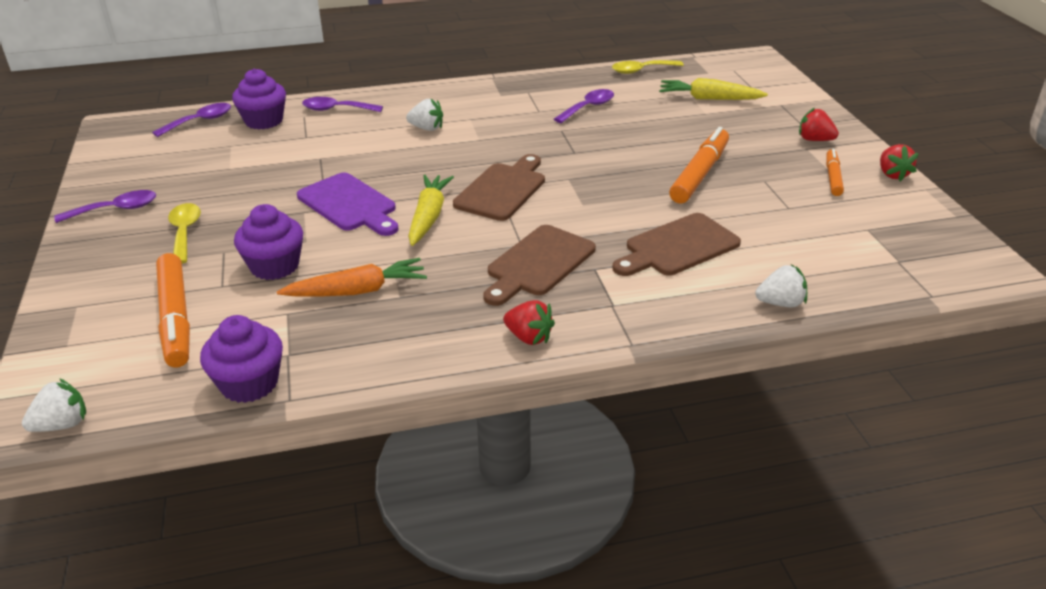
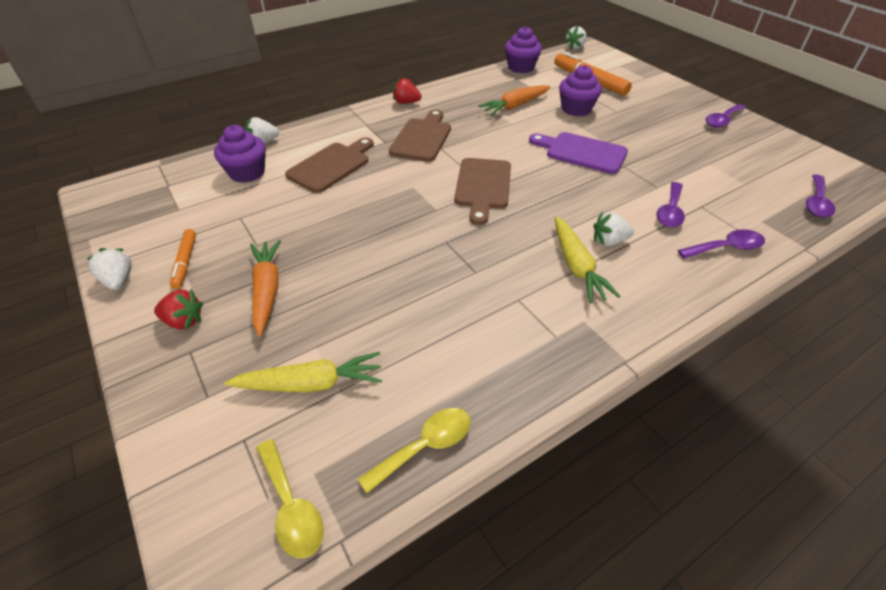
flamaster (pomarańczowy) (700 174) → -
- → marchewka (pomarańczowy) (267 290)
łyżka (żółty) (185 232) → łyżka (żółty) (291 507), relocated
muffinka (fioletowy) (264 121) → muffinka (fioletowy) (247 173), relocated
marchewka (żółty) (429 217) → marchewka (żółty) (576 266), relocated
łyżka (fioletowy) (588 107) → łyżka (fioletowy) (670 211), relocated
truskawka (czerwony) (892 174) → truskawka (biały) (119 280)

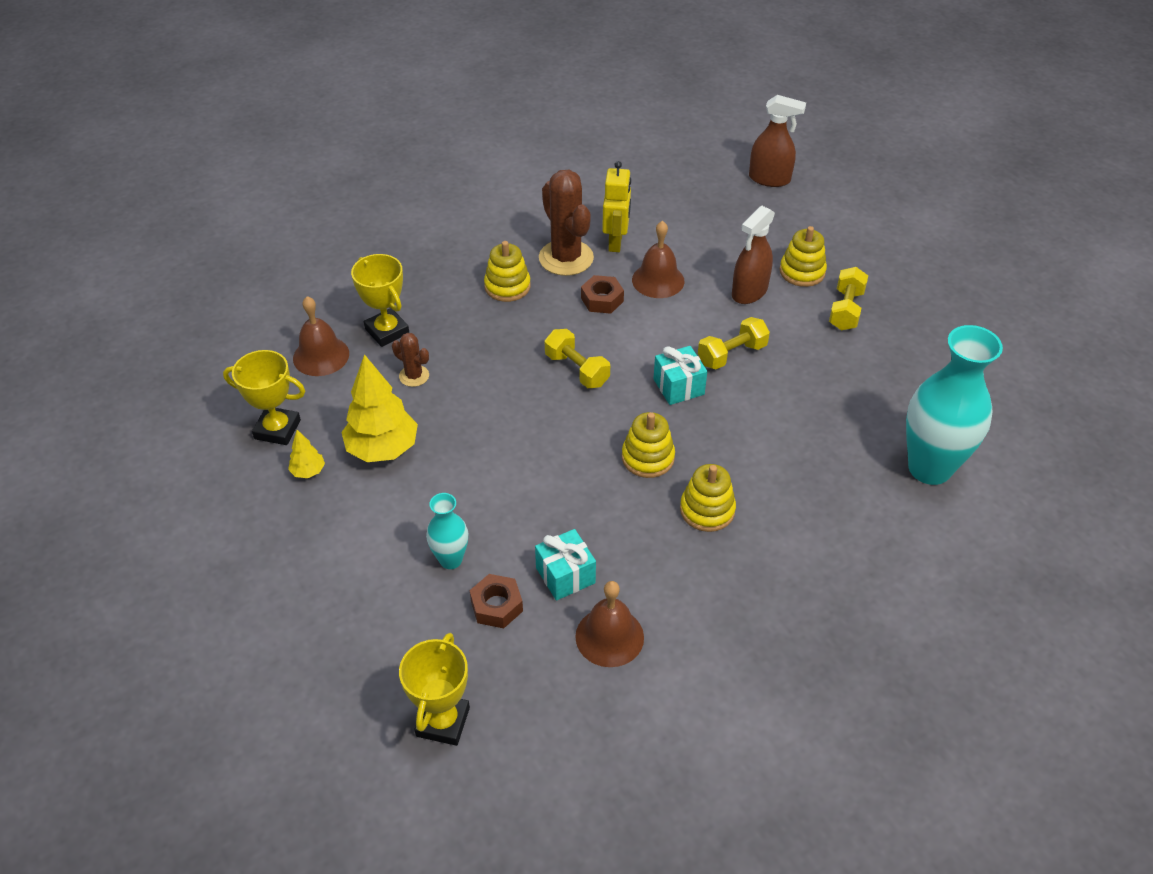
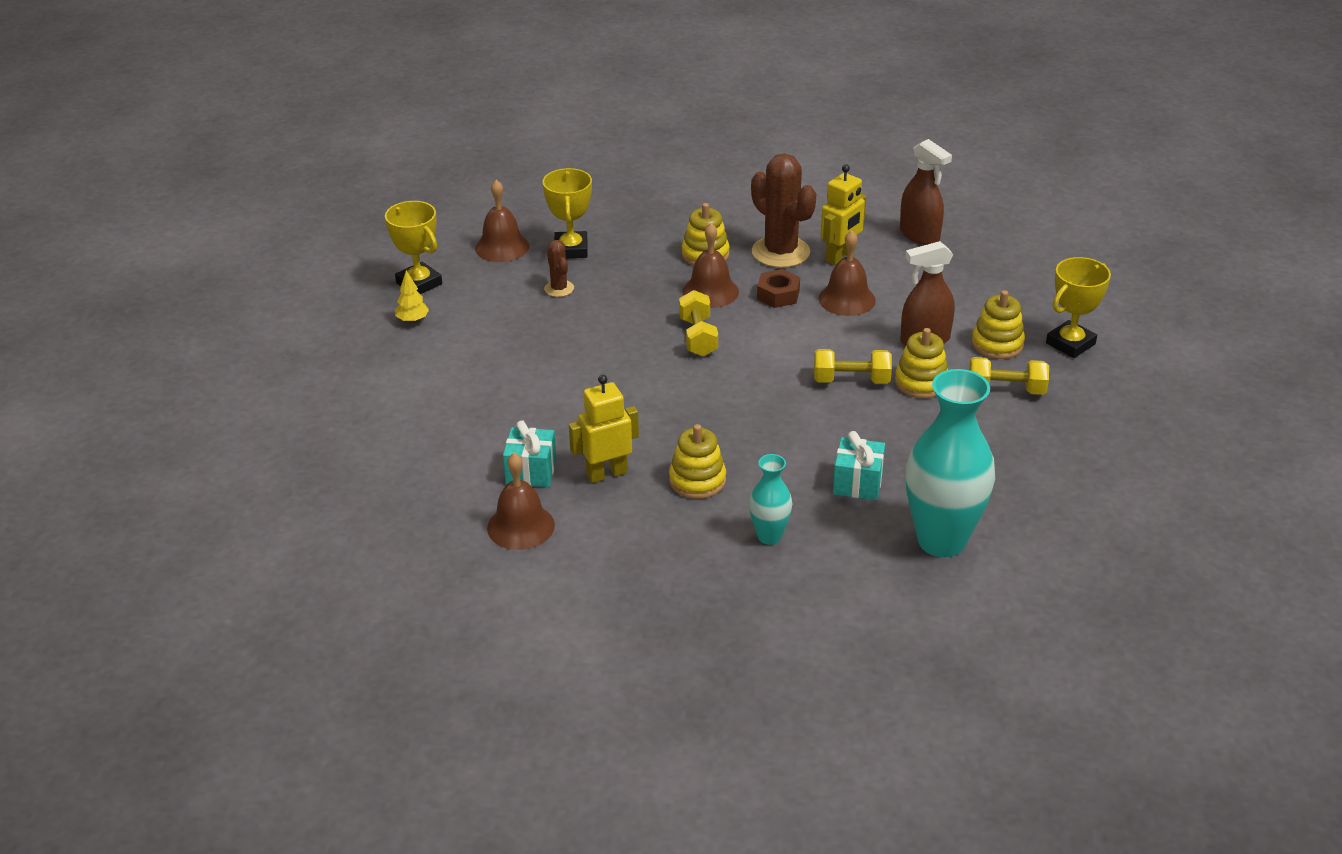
drzewko (żółty) (383 449) → -
nakrętka (brązowy) (496 606) → -
- → robot (żółty) (606 473)
- → dzwonek (brązowy) (710 291)
puchar (żółty) (443 722) → puchar (żółty) (1070 344), relocated
wazon (turkusowy) (450 560) → wazon (turkusowy) (769 536), relocated
zabawka nakładanka (żółty) (648 458) → zabawka nakładanka (żółty) (921 382), relocated
prezent (turkusowy) (678 387) → prezent (turkusowy) (857 483), relocated
spryskiwacz (brązowy) (769 179) → spryskiwacz (brązowy) (919 235), relocated
kaktus (brązowy) (566 258) → kaktus (brązowy) (780 252), 45 degrees counterclockwise
hantel (żółty) (846 310) → hantel (żółty) (1006 390), 45 degrees clockwise

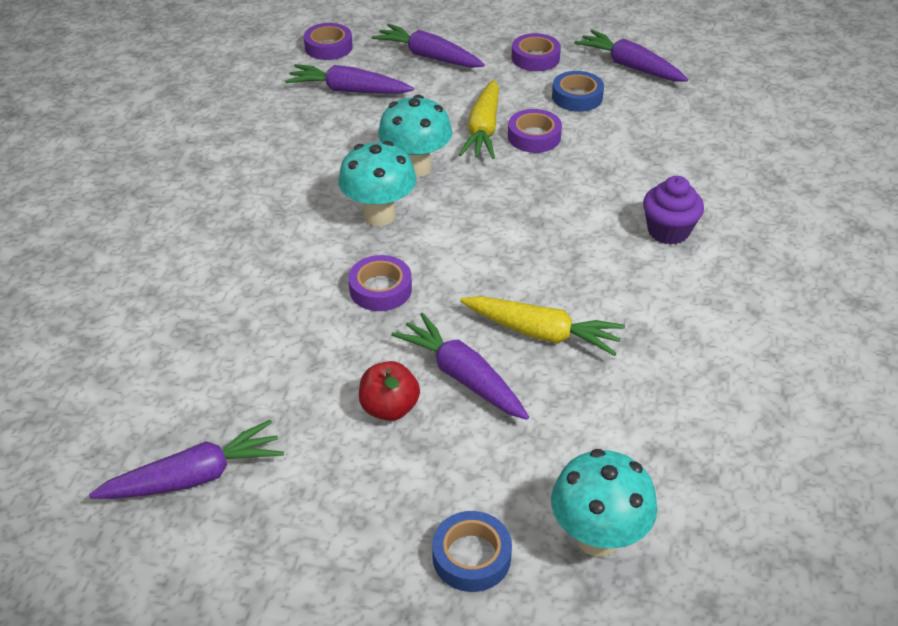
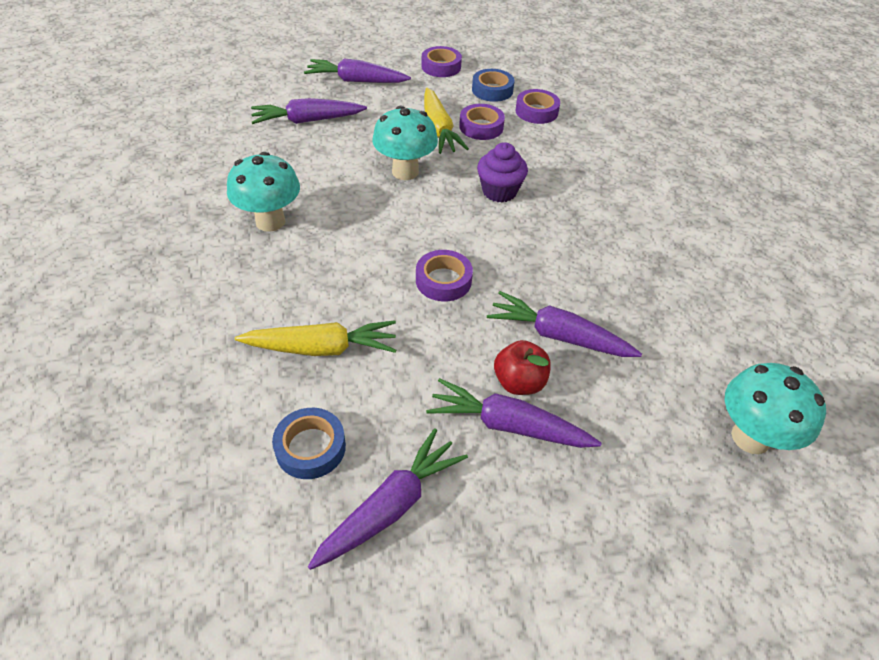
taśma klejąca (fioletowy) (328 47) → taśma klejąca (fioletowy) (536 111), relocated
grzyb (turkusowy) (379 215) → grzyb (turkusowy) (270 221), relocated
taśma klejąca (niebieski) (471 556) → taśma klejąca (niebieski) (310 447), relocated
marchewka (żółty) (541 333) → marchewka (żółty) (321 348), relocated
marchewka (fioletowy) (630 66) → marchewka (fioletowy) (509 425), relocated
muffinka (fioletowy) (668 231) → muffinka (fioletowy) (499 191), relocated

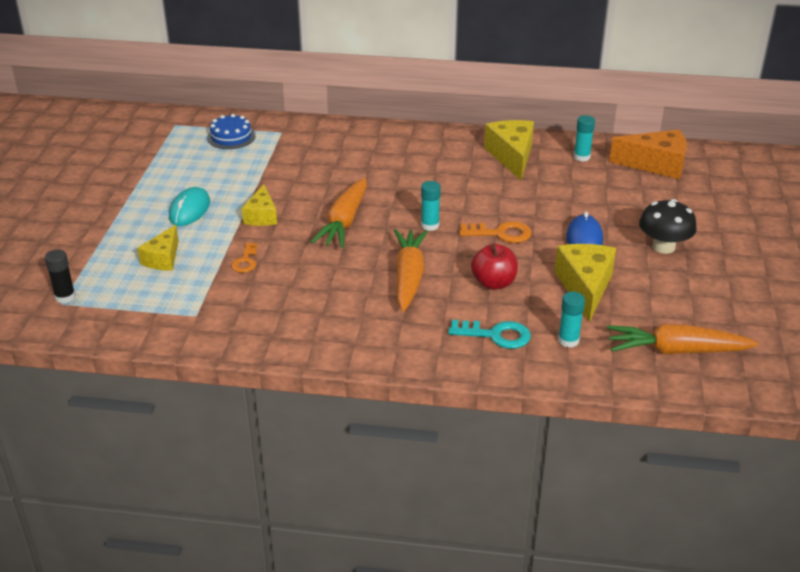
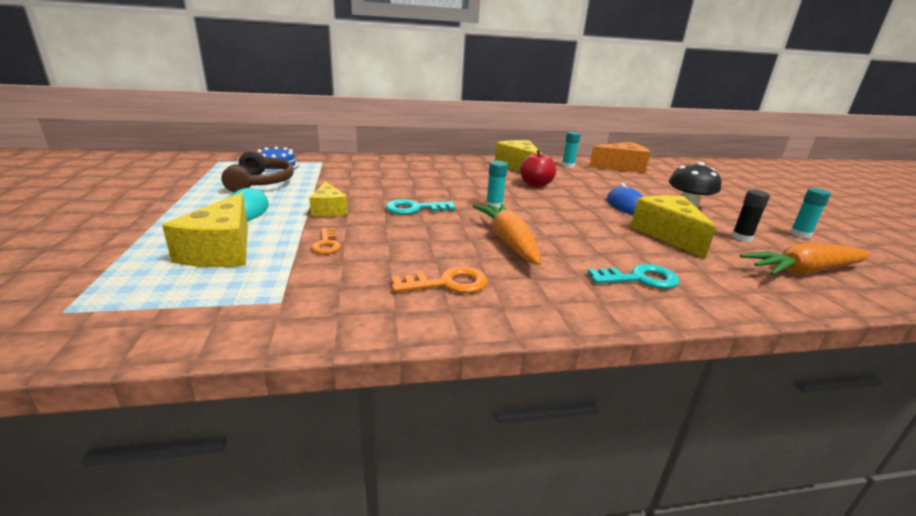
- → słuchawki (brązowy) (260 183)
klej w sztyfcie (czarny) (65 297) → klej w sztyfcie (czarny) (741 238), relocated
klucz (pomarańczowy) (501 233) → klucz (pomarańczowy) (448 283), relocated
jabłko (czerwony) (493 283) → jabłko (czerwony) (535 185), relocated
klej w sztyfcie (turkusowy) (568 340) → klej w sztyfcie (turkusowy) (800 234), relocated
marchewka (pomarańczowy) (344 222) → klucz (turkusowy) (414 209)
ser (żółty) (163 259) → ser (żółty) (222 250), x1.59

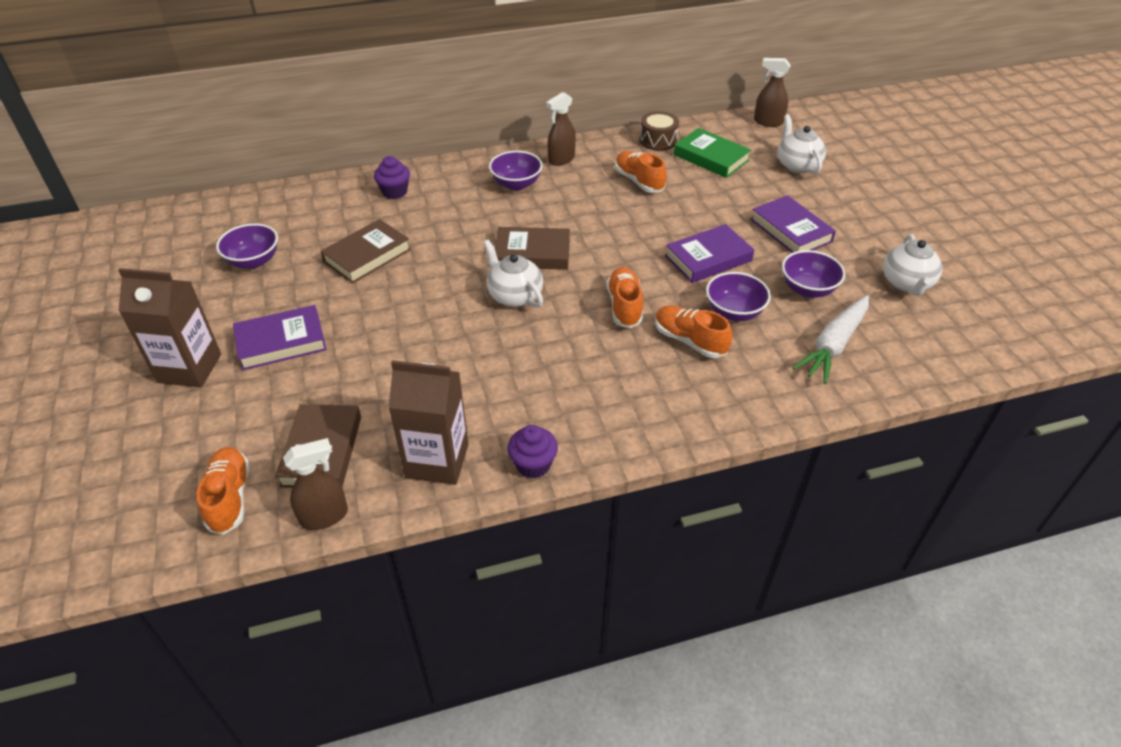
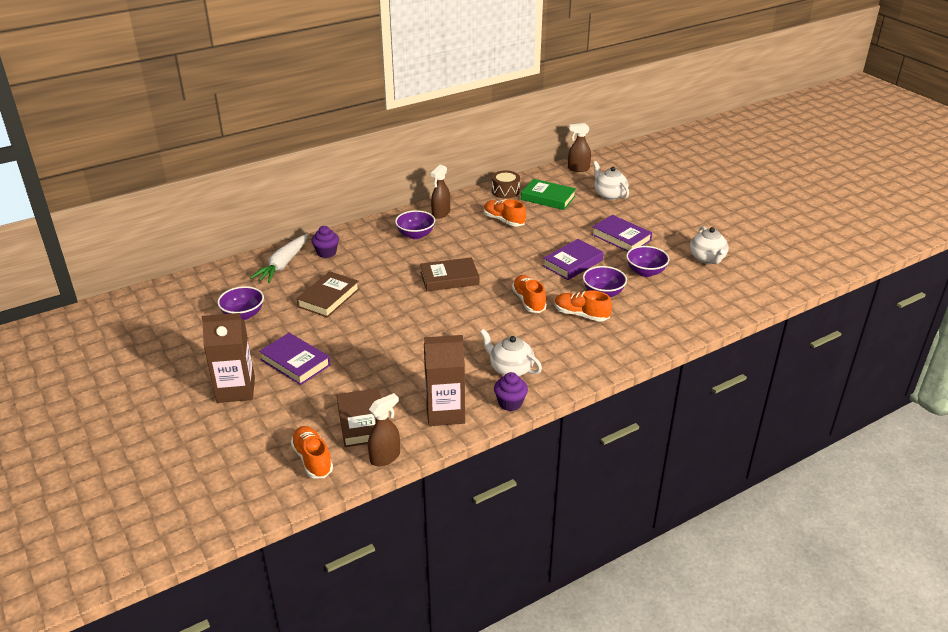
imbryk (biały) (514 295) → imbryk (biały) (510 369), relocated
marchewka (biały) (833 345) → marchewka (biały) (283 265), relocated
książka (fioletowy) (281 342) → książka (fioletowy) (295 362), 75 degrees clockwise

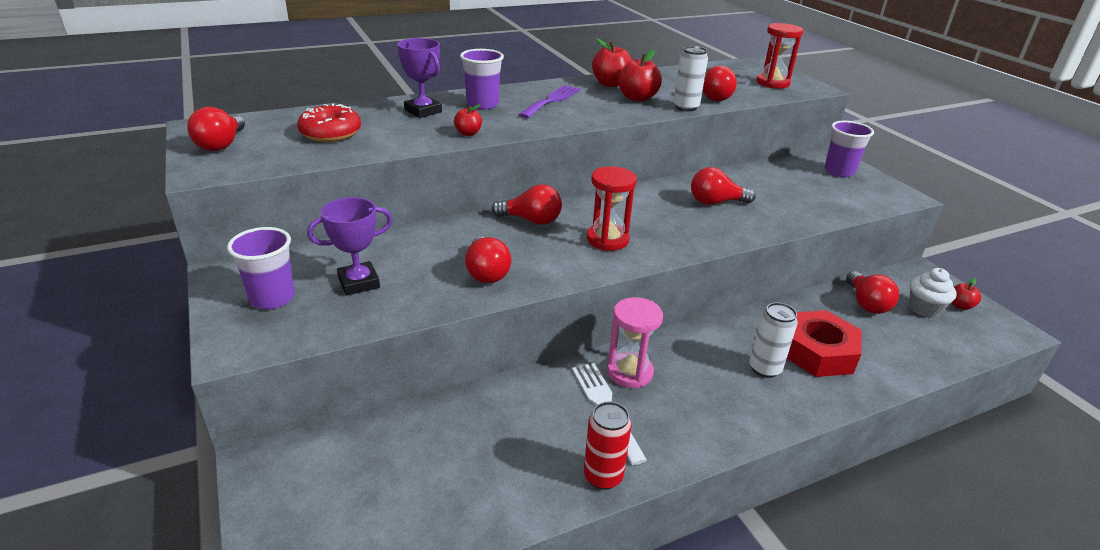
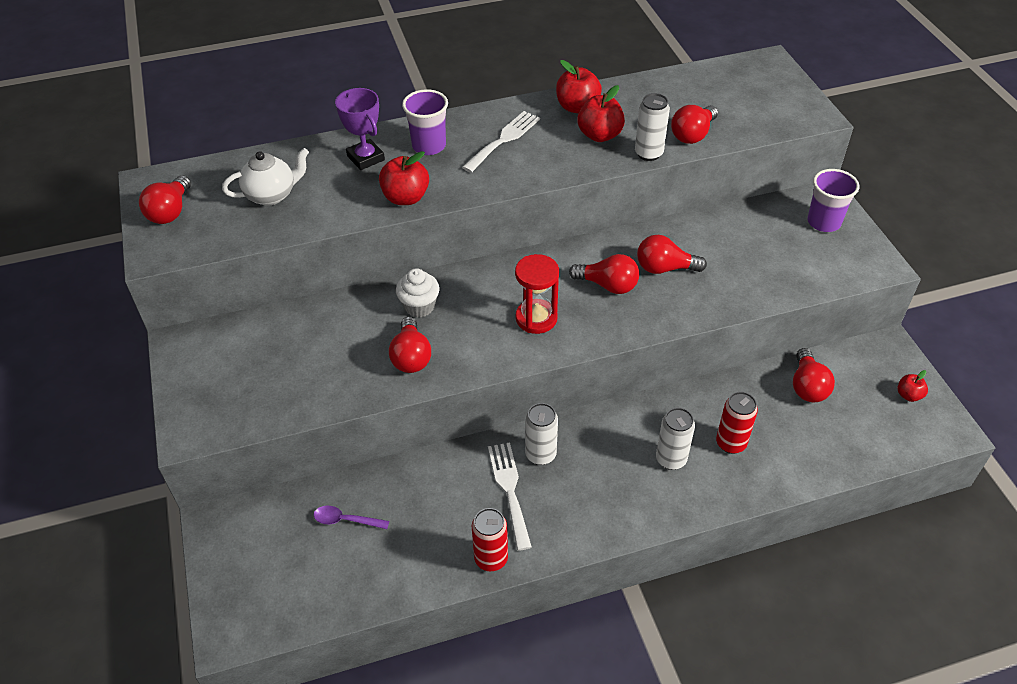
szklanka (fioletowy) (272 298) → -
puchar (fioletowy) (359 282) → -
klepsydra (czerwony) (772 83) → -
- → łyżka (fioletowy) (346 520)
żarówka (czerwony) (531 220) → żarówka (czerwony) (608 285), relocated
muffinka (biały) (924 309) → muffinka (biały) (419 306), relocated
donut (czerwony) (331 133) → imbryk (biały) (272 195)
klepsydra (różowy) (629 372) → puszka (biały) (540 454)
nakrętka (czerwony) (817 352) → puszka (czerwony) (731 443)
widelec (fioletowy) (551 100) → widelec (biały) (504 139)
jabłko (czerwony) (468 133) → jabłko (czerwony) (406 198), x1.75

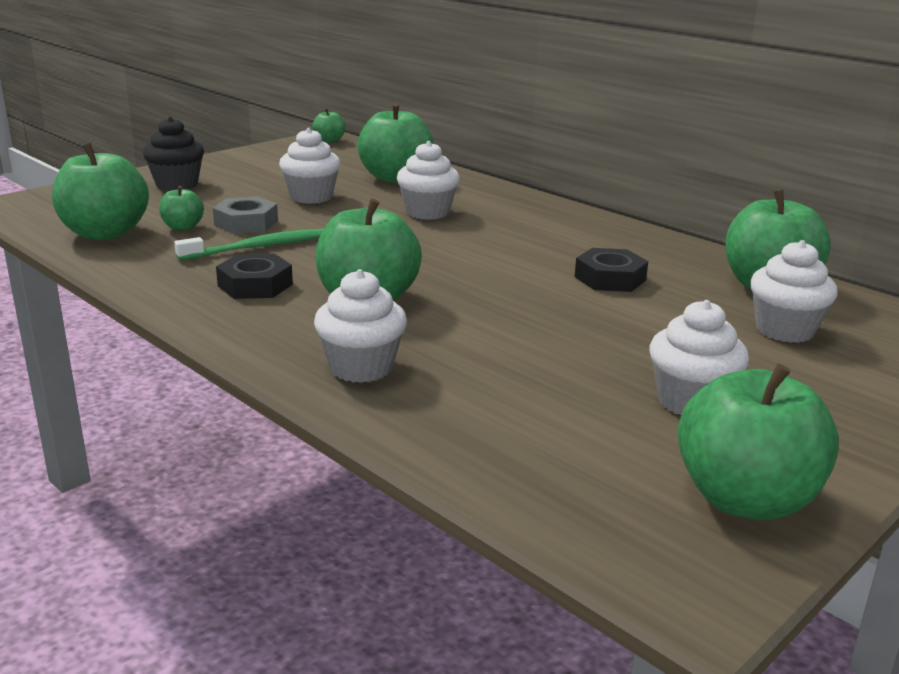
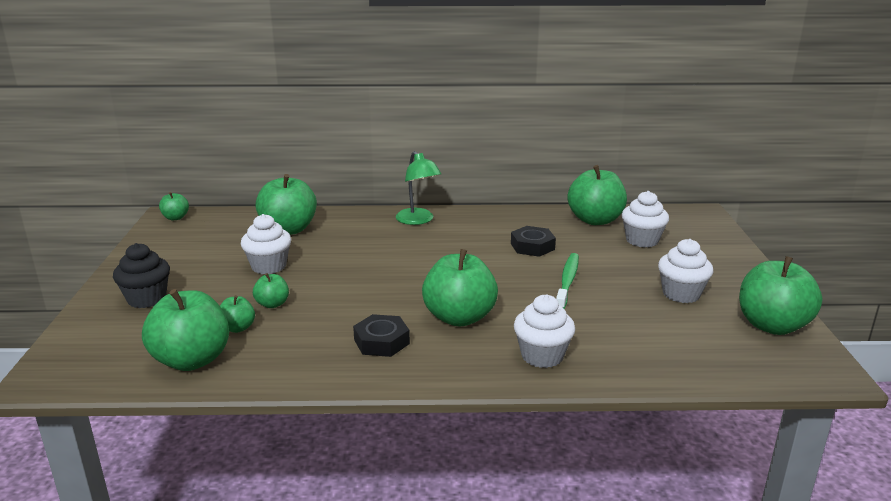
muffinka (biały) (427 212) → -
- → lampka (zielony) (418 220)
szczoteczka do zębów (zielony) (258 247) → szczoteczka do zębów (zielony) (567 281), relocated
nakrętka (szary) (246 223) → jabłko (zielony) (272 304)

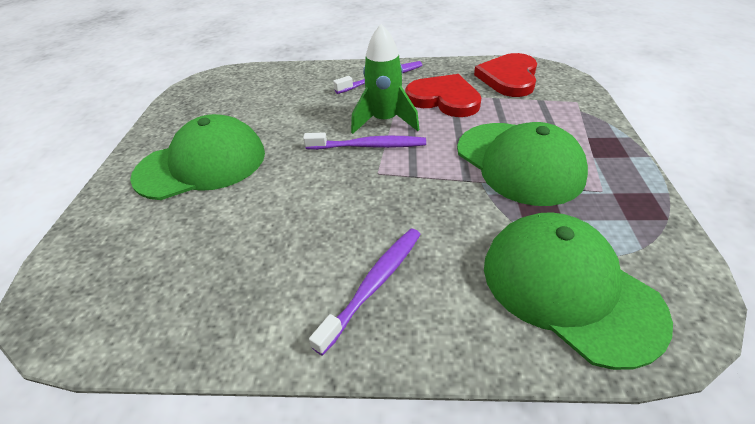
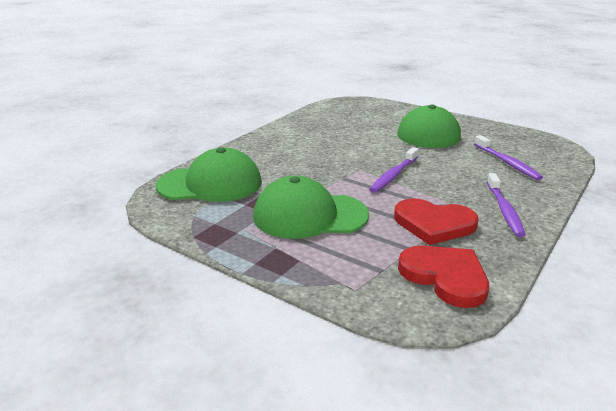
rakieta (zielony) (384 121) → -
szczoteczka do zębów (fioletowy) (374 284) → szczoteczka do zębów (fioletowy) (507 163), relocated
serce (czerwony) (444 99) → serce (czerwony) (434 224), 45 degrees clockwise

